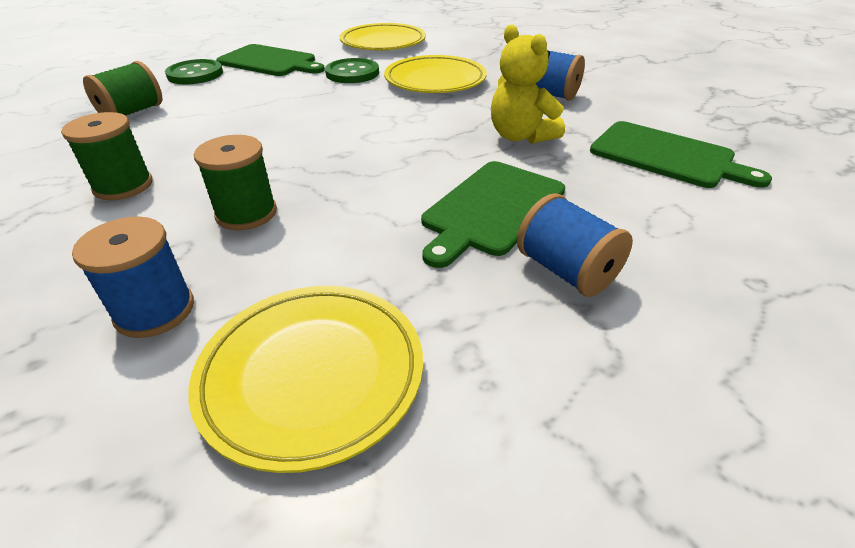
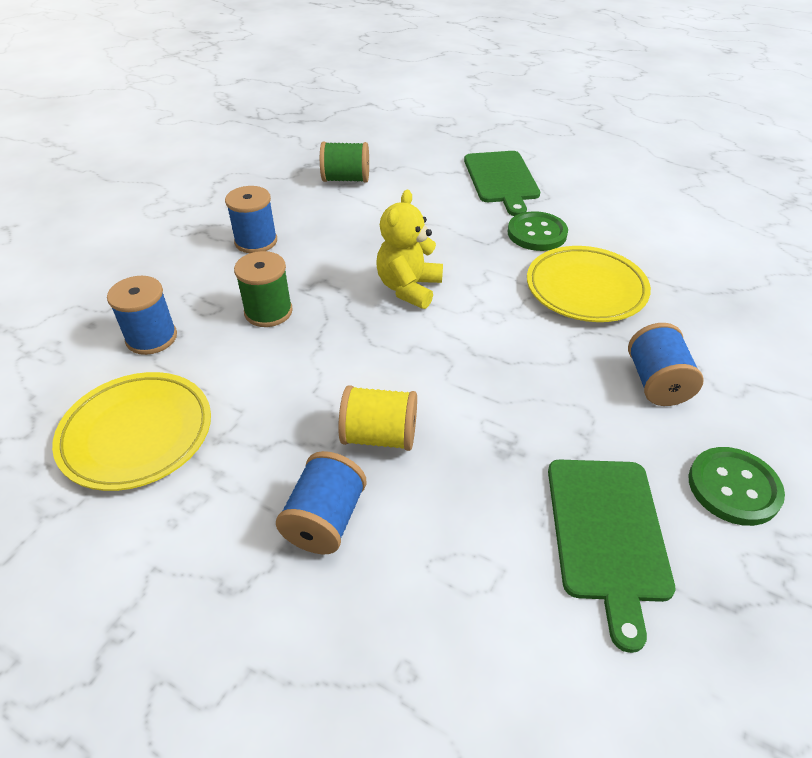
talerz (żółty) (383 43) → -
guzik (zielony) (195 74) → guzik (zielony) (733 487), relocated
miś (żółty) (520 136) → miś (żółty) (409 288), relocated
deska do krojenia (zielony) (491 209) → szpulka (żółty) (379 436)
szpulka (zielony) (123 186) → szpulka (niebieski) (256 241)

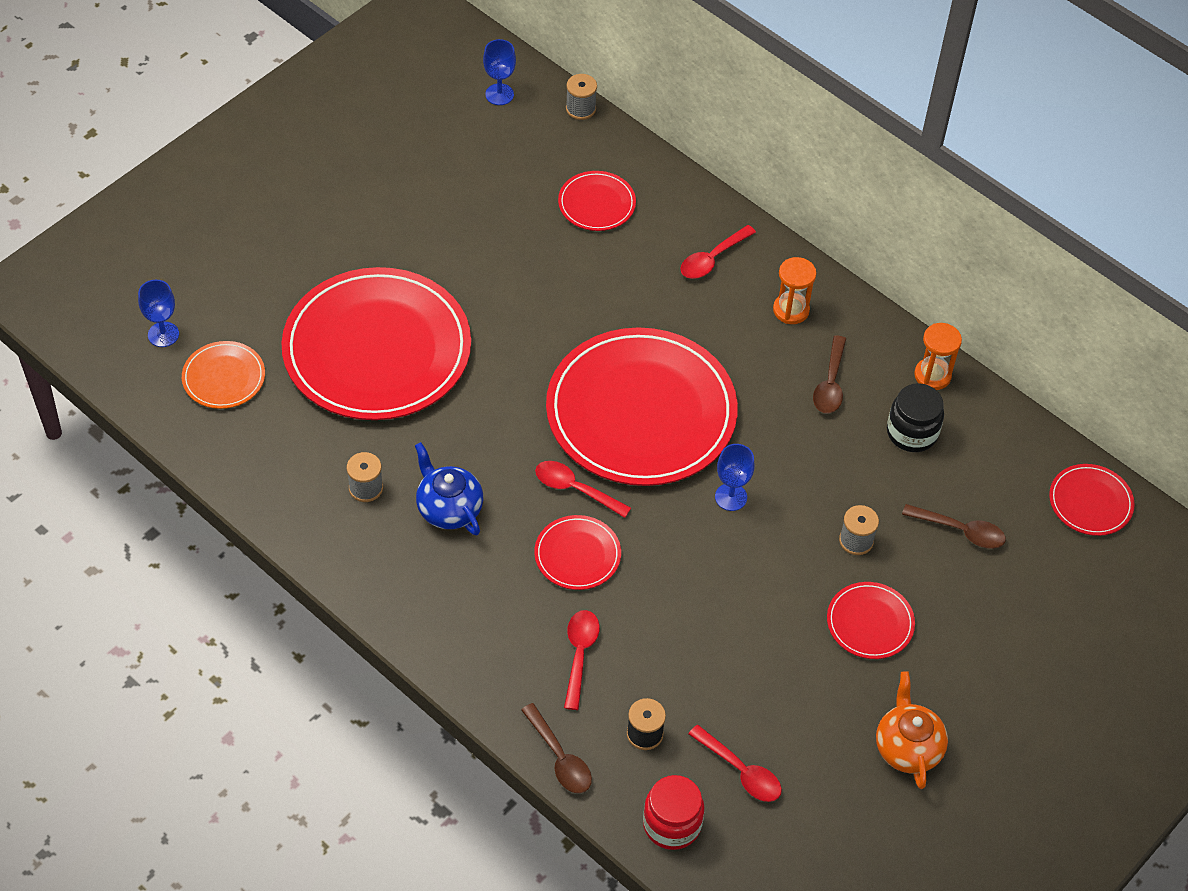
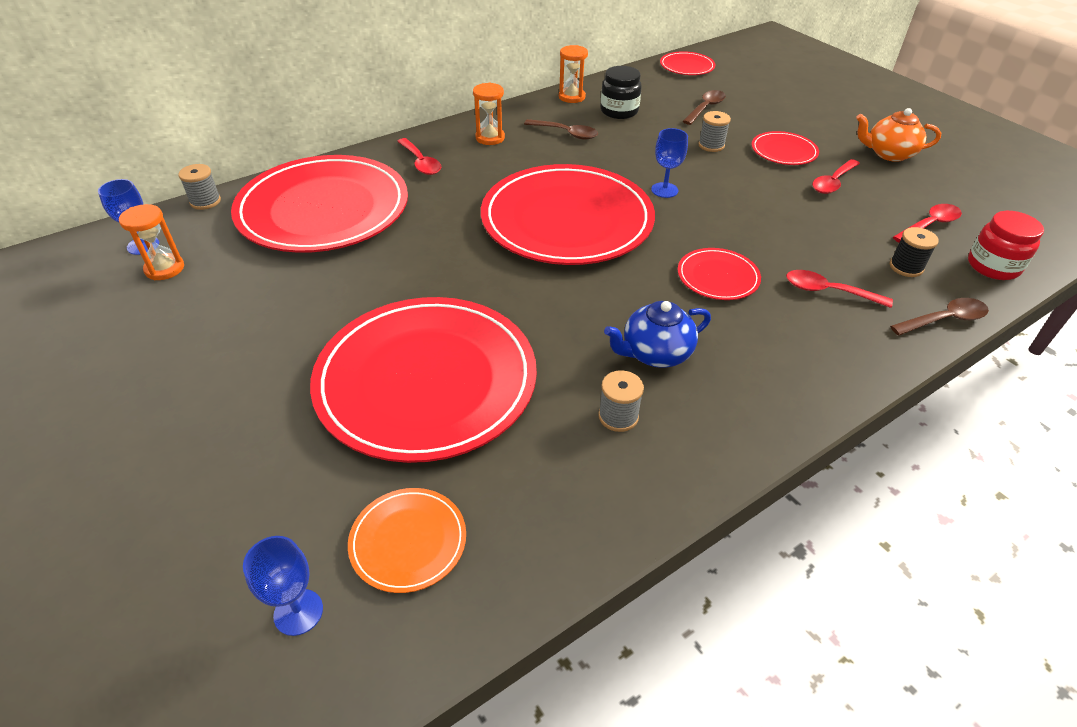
- → klepsydra (pomarańczowy) (164 269)
łyżka (czerwony) (575 489) → łyżka (czerwony) (833 182), relocated
talerz (czerwony) (596 203) → talerz (czerwony) (323 209), x2.30

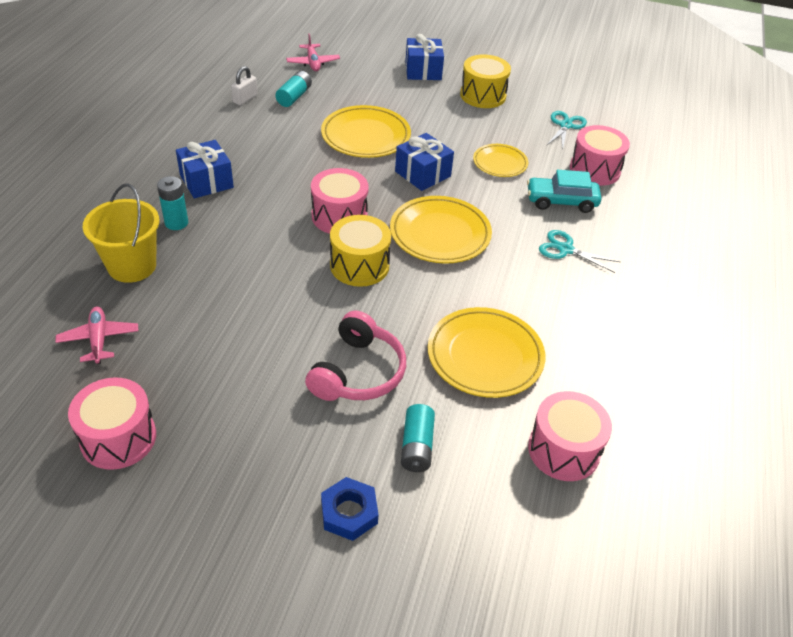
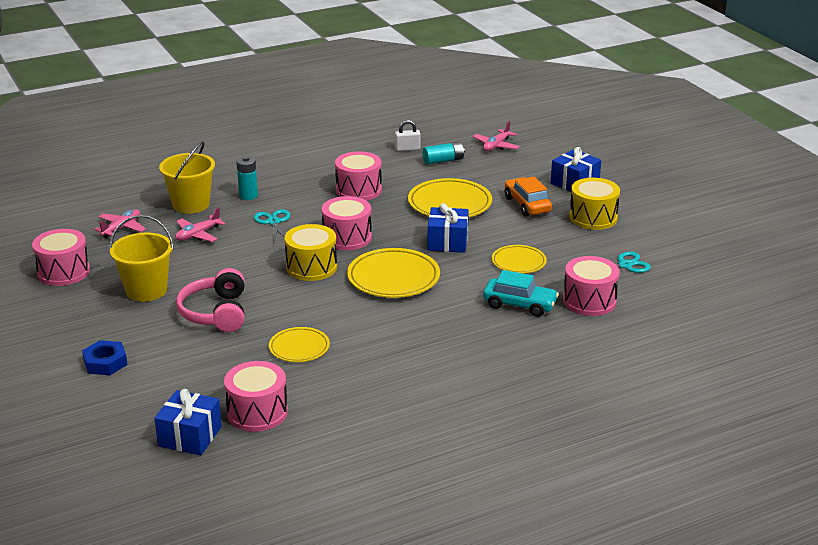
bateria (turkusowy) (417 446) → -
- → wiadro (żółty) (146 290)
- → samolot (różowy) (198 235)
- → bęben (różowy) (358 190)
- → samochód (pomarańczowy) (527 205)
prezent (niebieski) (206 181) → prezent (niebieski) (190 436), relocated
nożyczki (turkusowy) (565 249) → nożyczki (turkusowy) (273 222), relocated
słuchawki (różowy) (357 372) → słuchawki (różowy) (216 313), 105 degrees clockwise
samochód (turkusowy) (561 201) → samochód (turkusowy) (519 305), 150 degrees clockwise
talerz (żółty) (485 356) → talerz (żółty) (299 348), x0.60

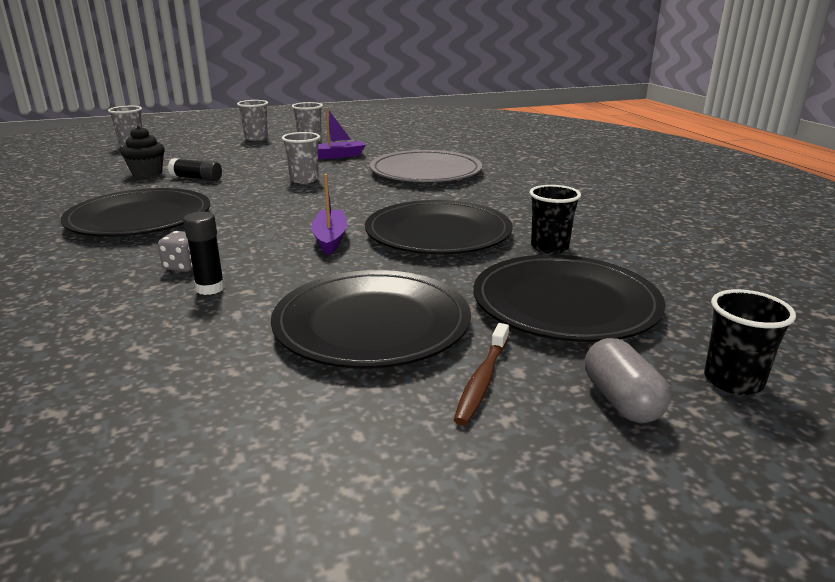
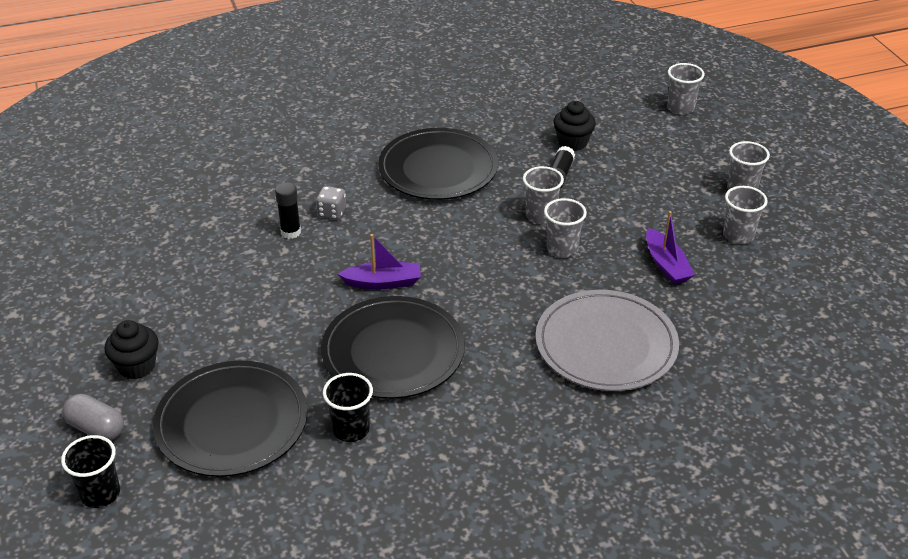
talerz (czarny) (372 324) → -
- → szklanka (szary) (540 215)
szczoteczka do zębów (brązowy) (482 380) → muffinka (czarny) (137 366)
kapsułka (szary) (621 401) → kapsułka (szary) (96 429), 45 degrees clockwise

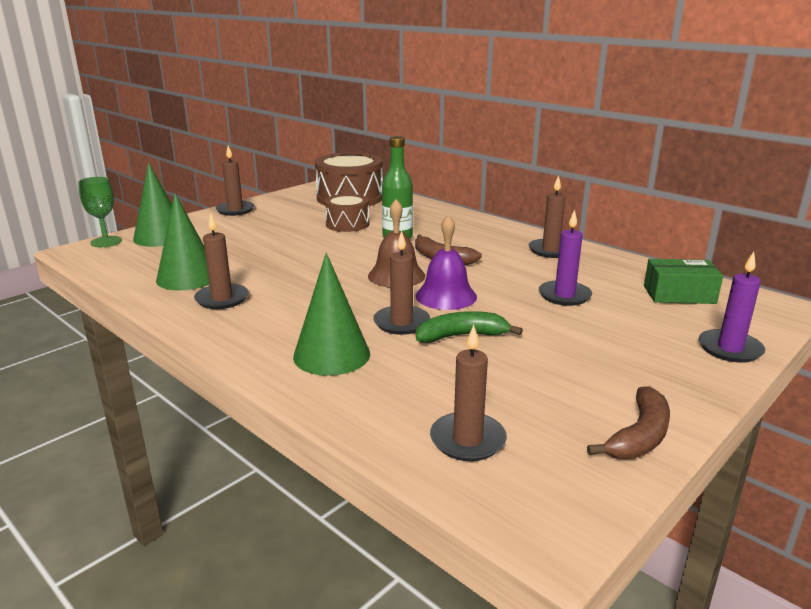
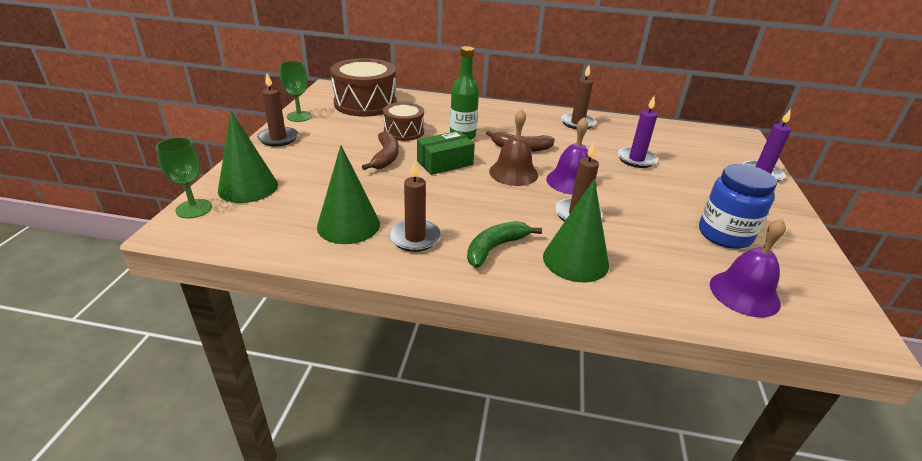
- → kielich (zielony) (299 116)
- → słoik (niebieski) (724 235)
banan (zielony) (461 336) → banan (zielony) (495 248), relocated
banan (brązowy) (639 436) → banan (brązowy) (385 157), relocated
pudełko (zielony) (679 294) → pudełko (zielony) (445 163), relocated
świeca (brązowy) (467 440) → dzwonek (fioletowy) (744 293)

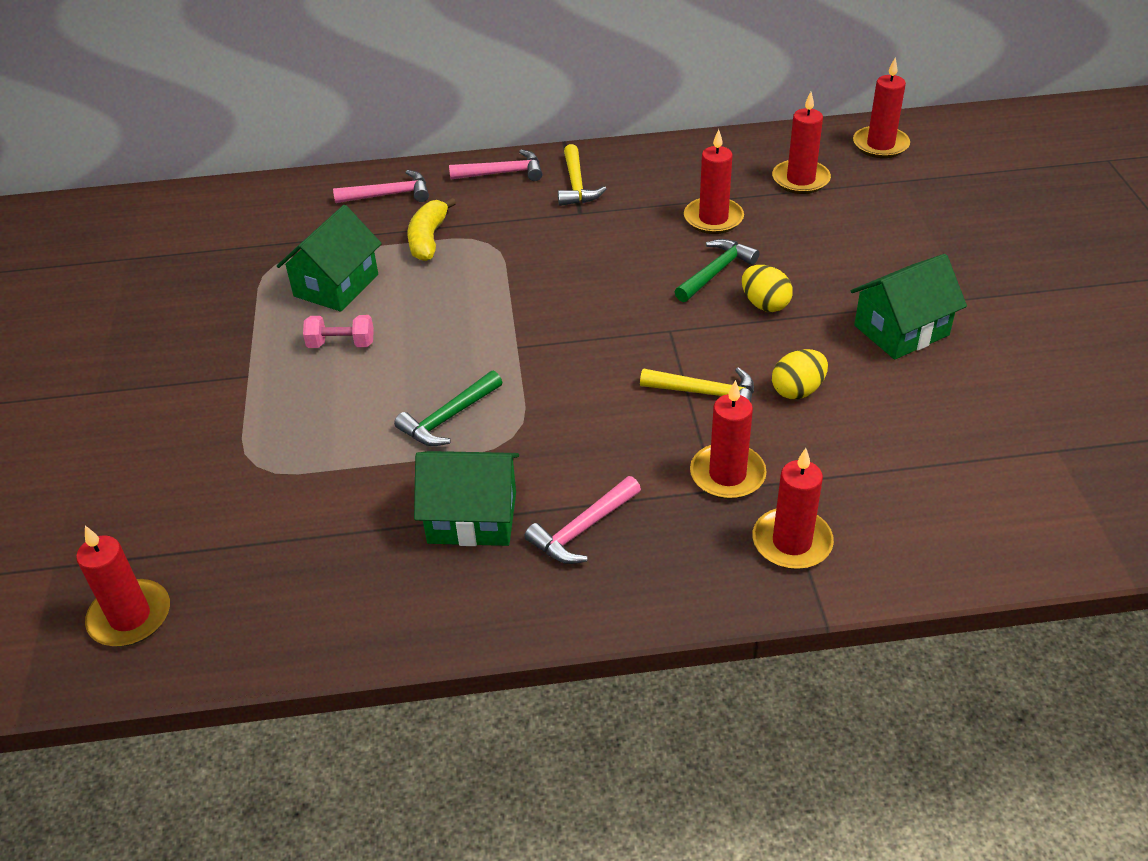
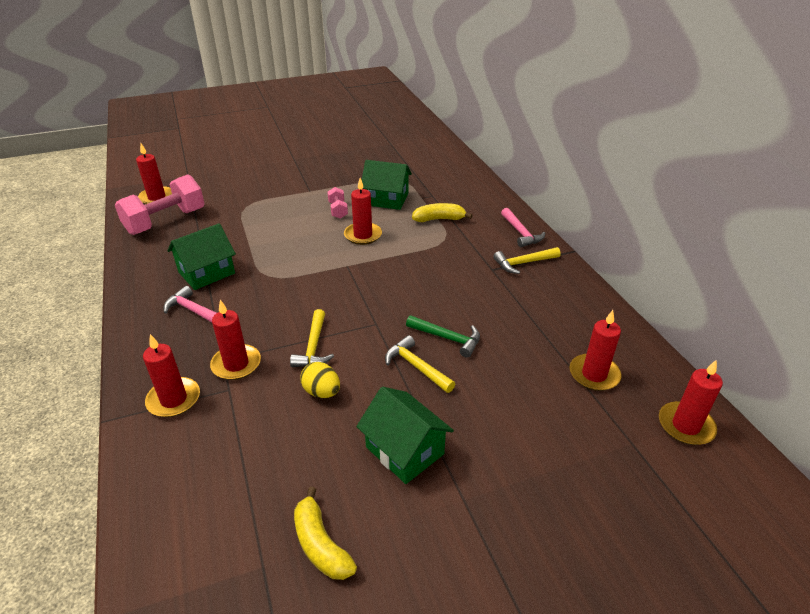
młotek (różowy) (389 195) → -
młotek (zielony) (449 418) → -
- → hantel (różowy) (166 221)
- → banan (żółty) (320 544)
świeca (czerwony) (713 218) → świeca (czerwony) (363 235), relocated
jajko (żółty) (764 304) → młotek (żółty) (416 367)
domek (zielony) (472 517) → domek (zielony) (206 273), 60 degrees clockwise

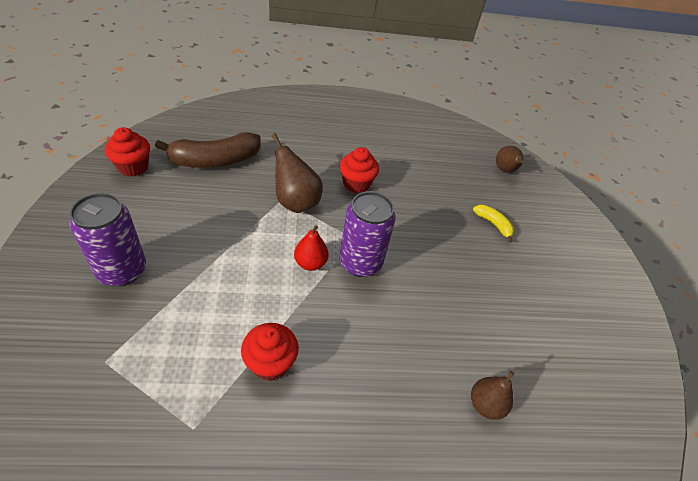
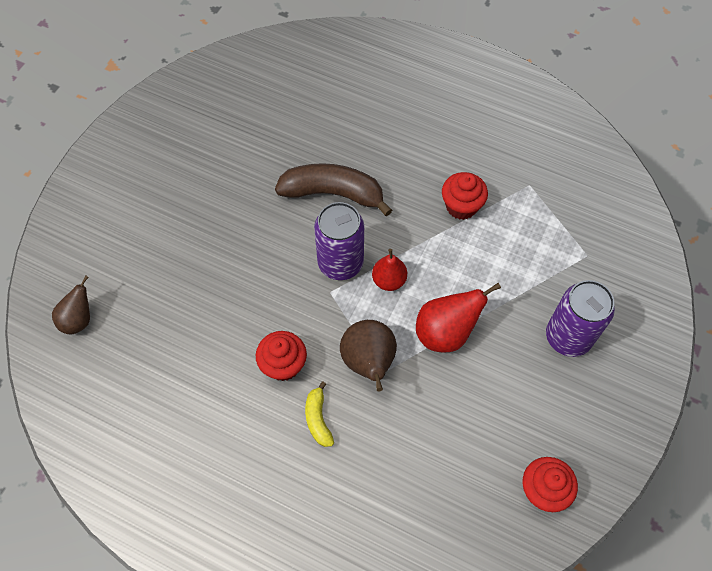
gruszka (brązowy) (485 404) → -
- → gruszka (czerwony) (445 333)
banan (brązowy) (215 160) → banan (brązowy) (333 193), relocated
banan (żółty) (493 224) → banan (żółty) (318 419), relocated

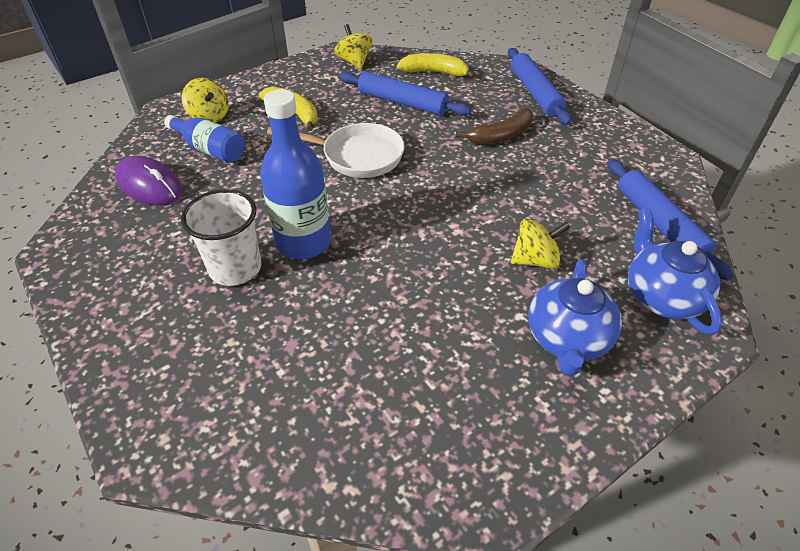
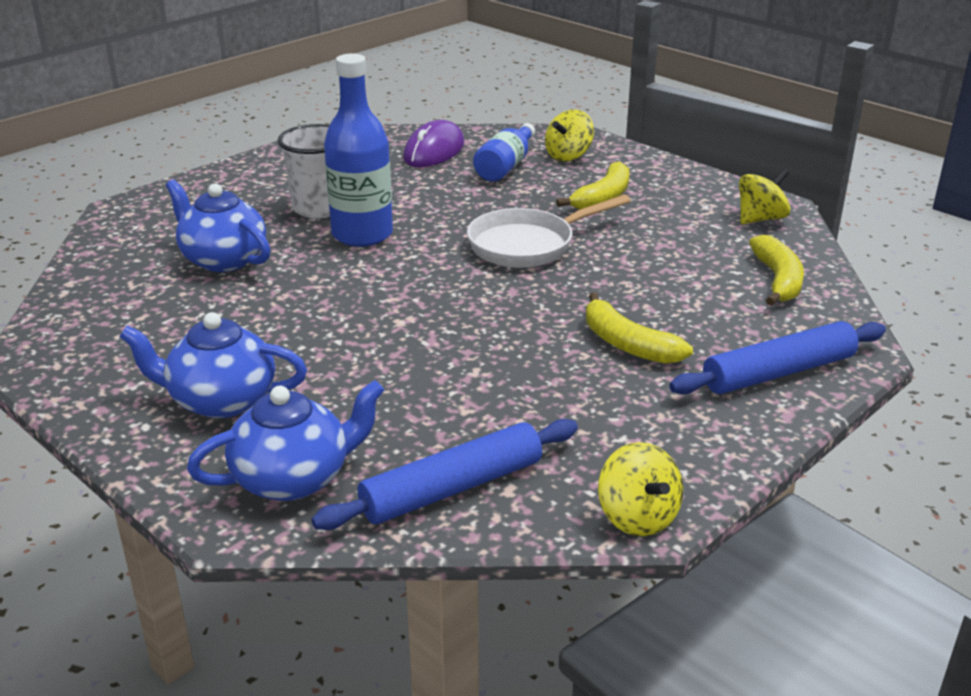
wałek do ciasta (niebieski) (402 102) → -
- → imbryk (niebieski) (223 259)
bączek (żółty) (535 260) → bączek (żółty) (637 517), relocated
banan (brązowy) (501 136) → banan (żółty) (627 344)
patelnia (biały) (357 156) → patelnia (biały) (528 245), 60 degrees clockwise

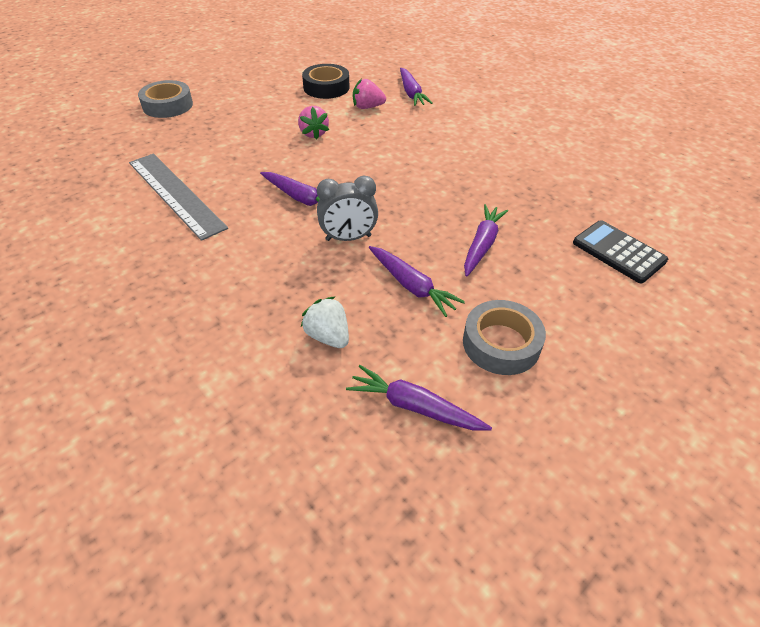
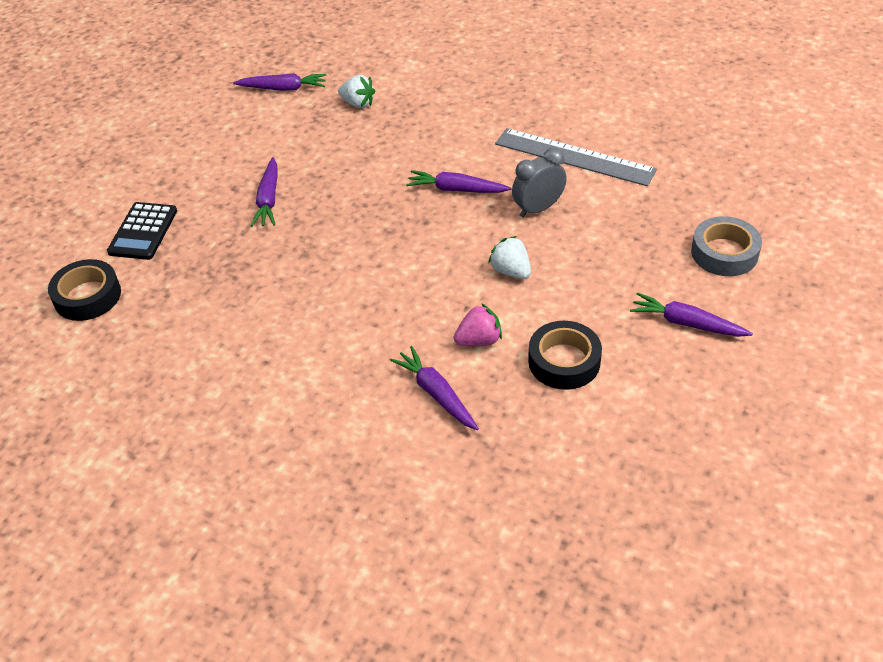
taśma klejąca (szary) (501 343) → -
- → taśma klejąca (czarny) (87 296)
budzik (szary) (348 238) → budzik (szary) (538 209), relocated
marchewka (fioletowy) (411 286) → marchewka (fioletowy) (686 323), relocated
truskawka (różowy) (313 133) → truskawka (biały) (511 271)
kalkulator (czarny) (618 252) → kalkulator (czarny) (143 231), 75 degrees clockwise

